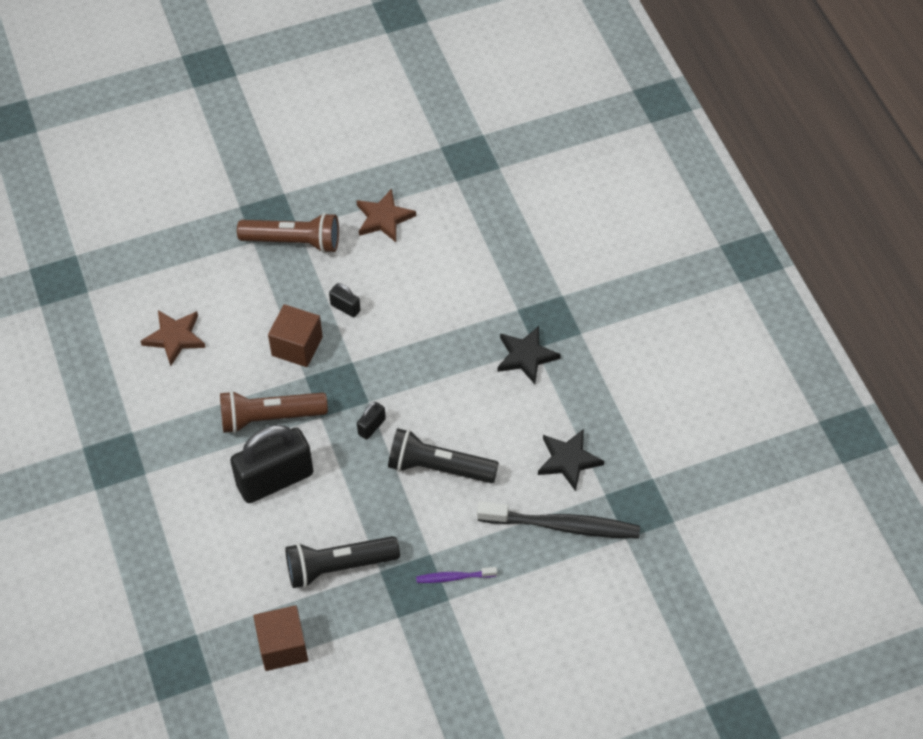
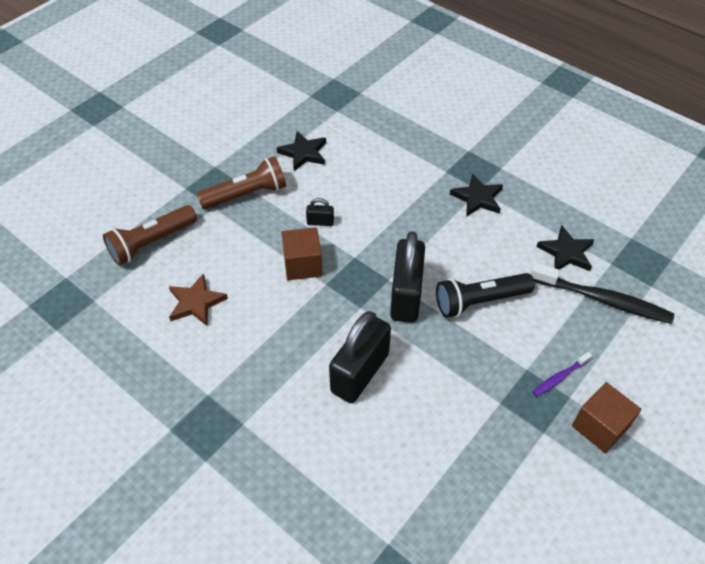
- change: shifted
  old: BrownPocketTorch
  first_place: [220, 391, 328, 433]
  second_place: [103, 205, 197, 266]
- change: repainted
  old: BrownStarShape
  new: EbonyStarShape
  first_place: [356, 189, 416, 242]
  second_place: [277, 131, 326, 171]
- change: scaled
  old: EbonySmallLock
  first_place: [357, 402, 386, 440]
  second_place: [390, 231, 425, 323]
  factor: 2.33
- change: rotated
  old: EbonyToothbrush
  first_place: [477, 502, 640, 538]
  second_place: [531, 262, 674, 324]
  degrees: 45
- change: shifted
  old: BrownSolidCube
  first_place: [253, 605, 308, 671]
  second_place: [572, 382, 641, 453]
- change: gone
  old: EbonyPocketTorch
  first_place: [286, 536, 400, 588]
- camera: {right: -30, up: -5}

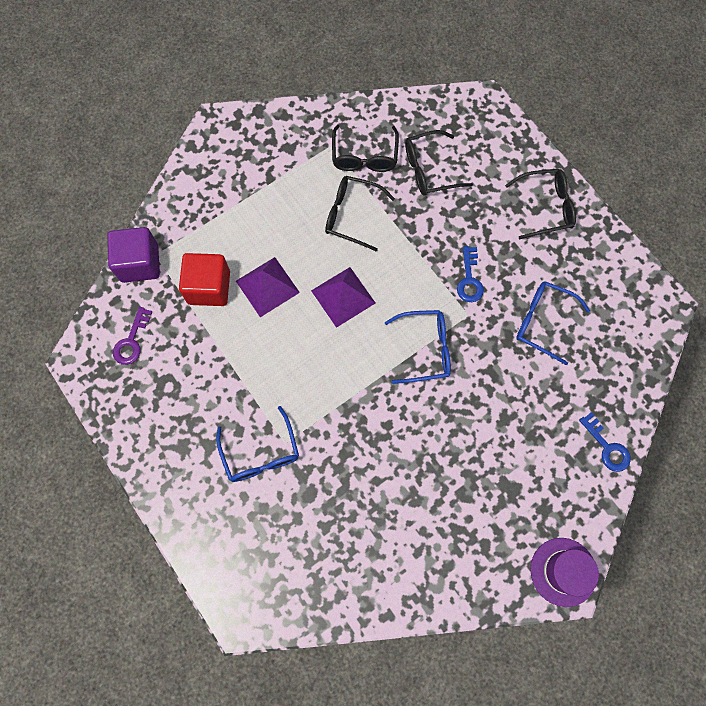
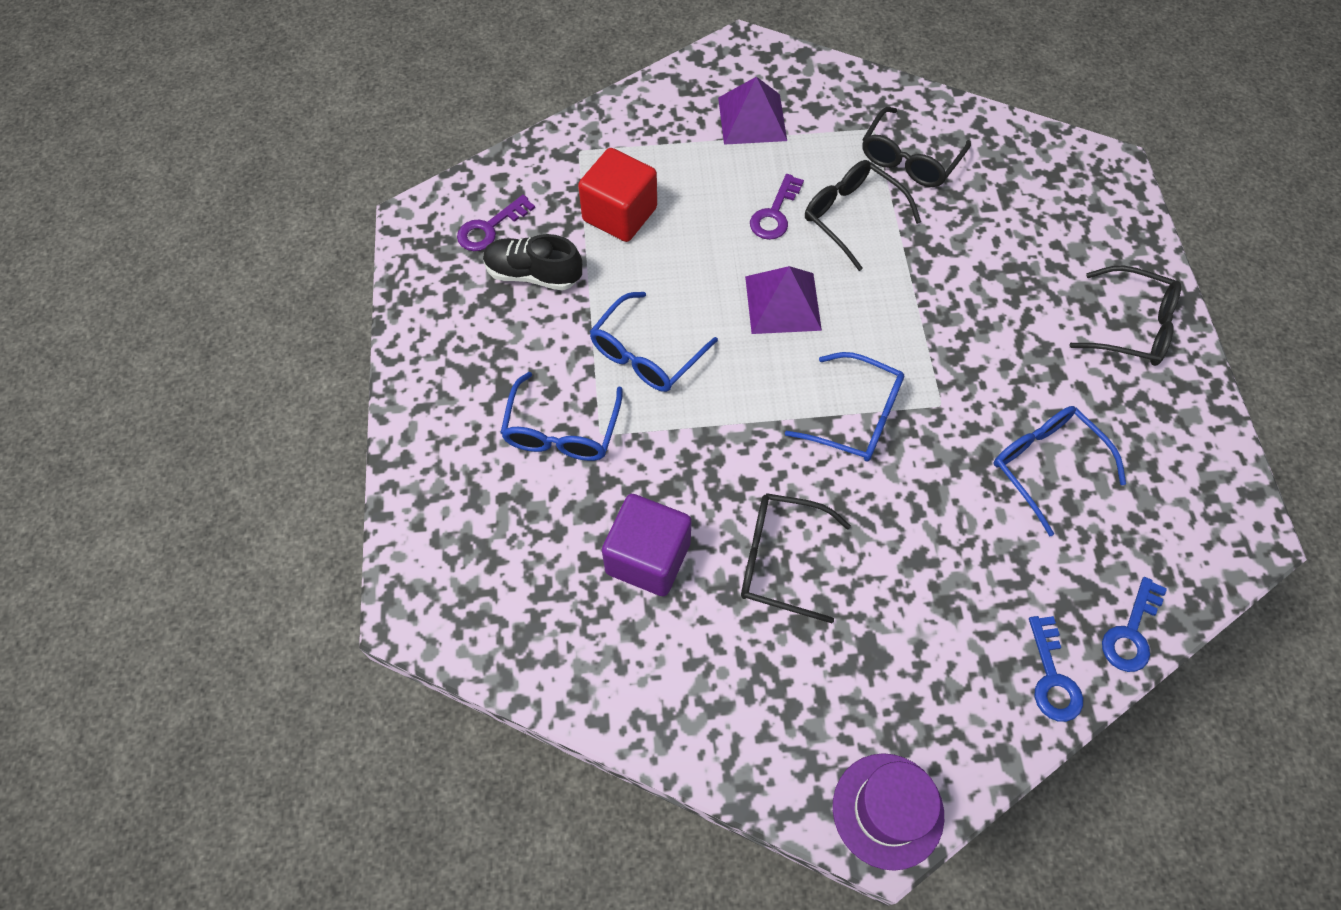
- change: new
  new: EbonyShoe
  second_place: [483, 234, 582, 290]
- change: new
  new: CobaltSpectacles
  second_place: [590, 292, 718, 392]
- change: shifted
  old: RoyalPurpleSolidCube
  first_place: [107, 227, 160, 283]
  second_place: [602, 494, 692, 596]
- change: shifted
  old: RoyalPurpleSolidPyramid
  first_place: [236, 257, 300, 317]
  second_place: [718, 77, 787, 145]
- change: shifted
  old: EbonySpectacles
  first_place: [405, 130, 473, 195]
  second_place: [741, 493, 851, 623]
- change: new
  new: RoyalPurpleLatchkey
  second_place: [750, 174, 804, 240]
- change: shifted
  old: CobaltLatchkey
  first_place: [457, 246, 484, 302]
  second_place: [1102, 577, 1167, 672]
- camera: {right: 30, up: -10}

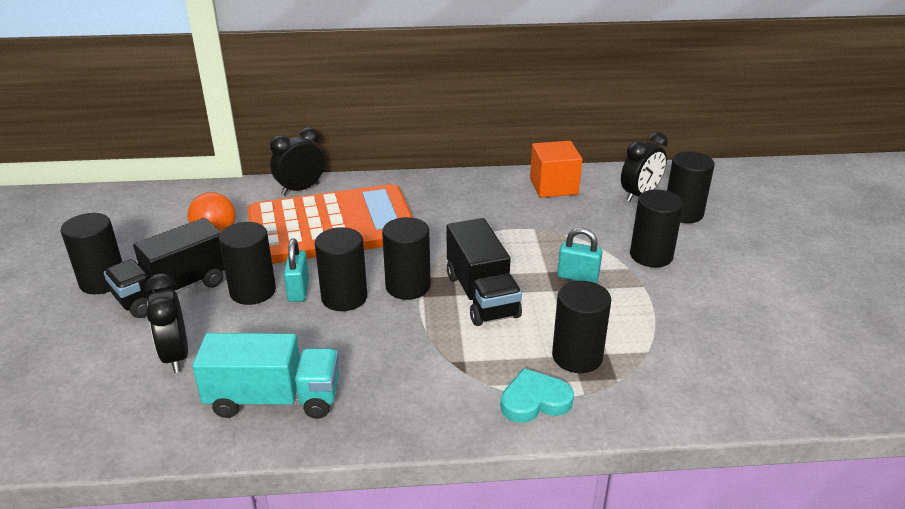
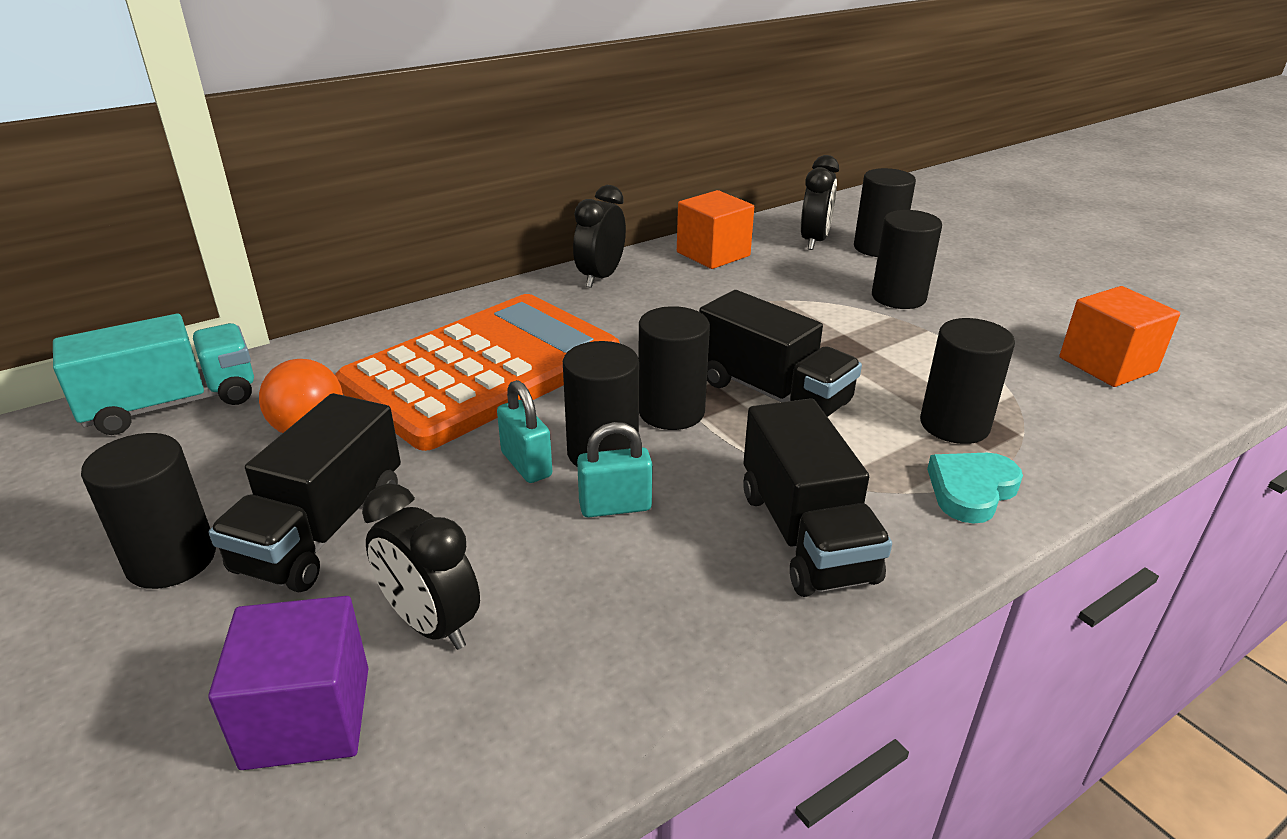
- change: shifted
  old: TurquoiseTruck
  first_place: [192, 333, 339, 419]
  second_place: [53, 314, 254, 435]
- change: new
  new: RoyalPurpleSolidCube
  second_place: [208, 596, 368, 770]
- change: shifted
  old: EbonyBedsideClock
  first_place: [270, 127, 324, 195]
  second_place: [573, 185, 626, 288]
- change: shifted
  old: TurquoiseSmallLock
  first_place: [557, 228, 602, 283]
  second_place: [577, 422, 653, 518]
- change: new
  new: EbonyTruck
  second_place: [743, 398, 892, 597]
- change: new
  new: BrightOrangeSolidCube
  second_place: [1059, 286, 1180, 387]
- change: gone
  old: EbonyCylinderShape
  first_place: [219, 222, 276, 305]
- camera: {right: -30, up: 0}

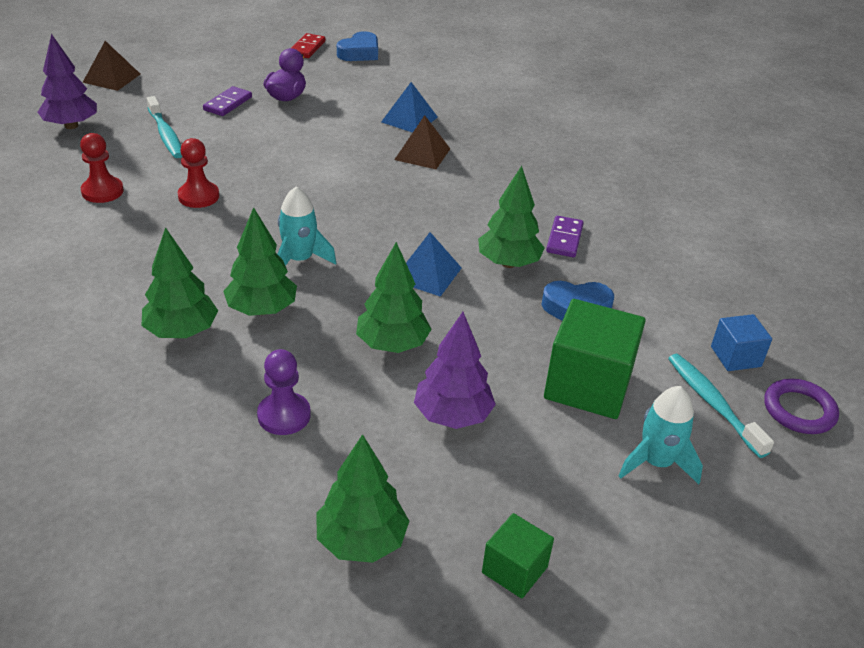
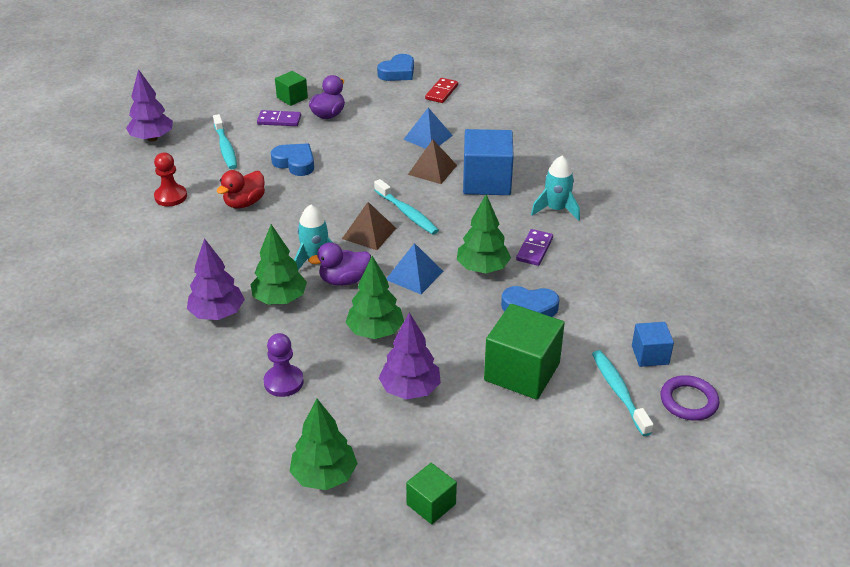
- change: repainted
  old: GreenTree
  new: RoyalPurpleTree
  first_place: [141, 227, 218, 338]
  second_place: [187, 238, 245, 320]
- change: swapped
  old: ScarletGamePawn
  new: ScarletRubberDuck
  first_place: [178, 138, 219, 208]
  second_place: [217, 170, 265, 208]
- change: rotated
  old: RoyalPurpleDominoPiece
  first_place: [203, 86, 252, 116]
  second_place: [257, 110, 301, 126]
  degrees: 60
- change: new
  new: CobaltHeart
  second_place: [271, 143, 314, 176]
- change: new
  new: GreenSolidCube
  second_place: [275, 71, 308, 106]
- change: new
  new: RoyalPurpleRubberDuck
  second_place: [308, 242, 371, 286]
- change: shifted
  old: BrownSolidPyramid
  first_place: [82, 41, 140, 91]
  second_place: [342, 202, 396, 250]
- change: new
  new: TurquoiseToothbrush
  second_place: [374, 179, 439, 235]
- change: shifted
  old: ScarletDominoPiece
  first_place: [291, 33, 325, 58]
  second_place: [425, 78, 458, 103]
- change: new
  new: CobaltSolidCube
  second_place: [463, 129, 514, 195]
- change: shifted
  old: TurquoiseRocket
  first_place: [619, 386, 703, 484]
  second_place: [531, 156, 580, 221]
- camera: {right: 10, up: 0}

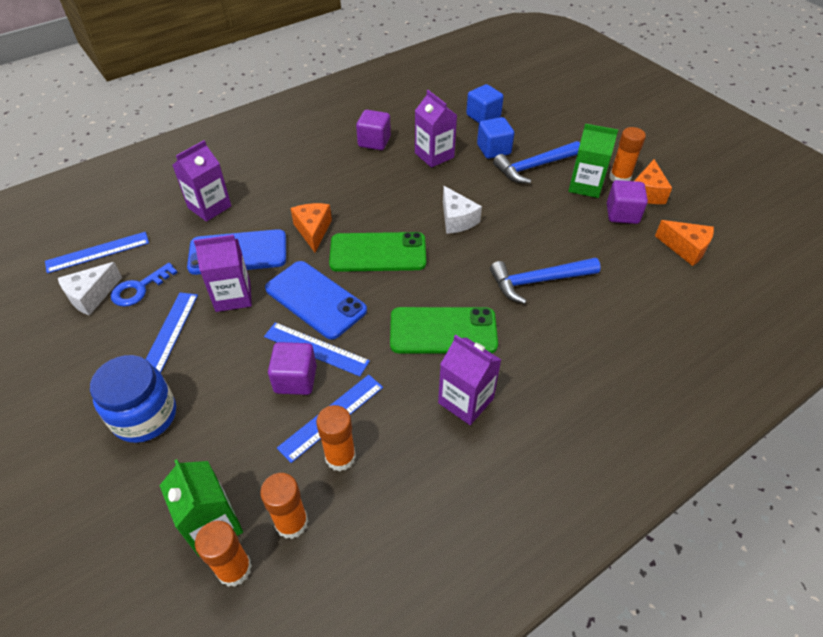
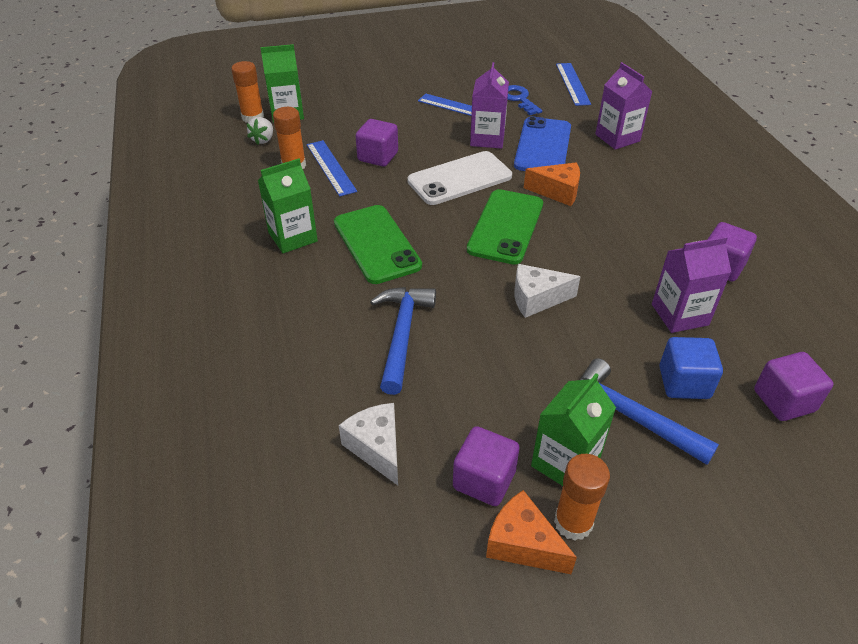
- change: swapped
  old: BrightOrangeGlueStick
  new: WhiteBerry
  first_place: [260, 473, 308, 539]
  second_place: [247, 117, 273, 144]
- change: repainted
  old: RoyalPurpleMilkCarton
  new: GreenMilkCarton
  first_place: [438, 335, 501, 425]
  second_place: [258, 159, 318, 253]
- change: rotated
  old: GreenMobilePhone
  first_place: [390, 307, 498, 354]
  second_place: [334, 205, 422, 284]
  degrees: -45
- change: shifted
  old: WhiteCheese
  first_place: [58, 262, 122, 316]
  second_place: [339, 403, 398, 485]
- change: repainted
  old: CobaltMobilePhone
  new: WhiteMobilePhone
  first_place: [265, 261, 367, 340]
  second_place: [407, 151, 512, 205]
- change: rotated
  old: CobaltHammer
  first_place: [493, 141, 580, 183]
  second_place: [580, 358, 719, 465]
  degrees: -45
- change: repainted
  old: CobaltSolidCube
  new: RoyalPurpleSolidCube
  first_place: [466, 84, 504, 123]
  second_place: [754, 352, 833, 421]
- change: gone
  old: CobaltPreserveJar
  first_place: [90, 355, 176, 443]
- change: gone
  old: CobaltRuler
  first_place: [264, 322, 370, 377]
- change: gone
  old: BrightOrangeCheese
  first_place: [655, 220, 714, 266]
- camera: {right: 110, up: -5}

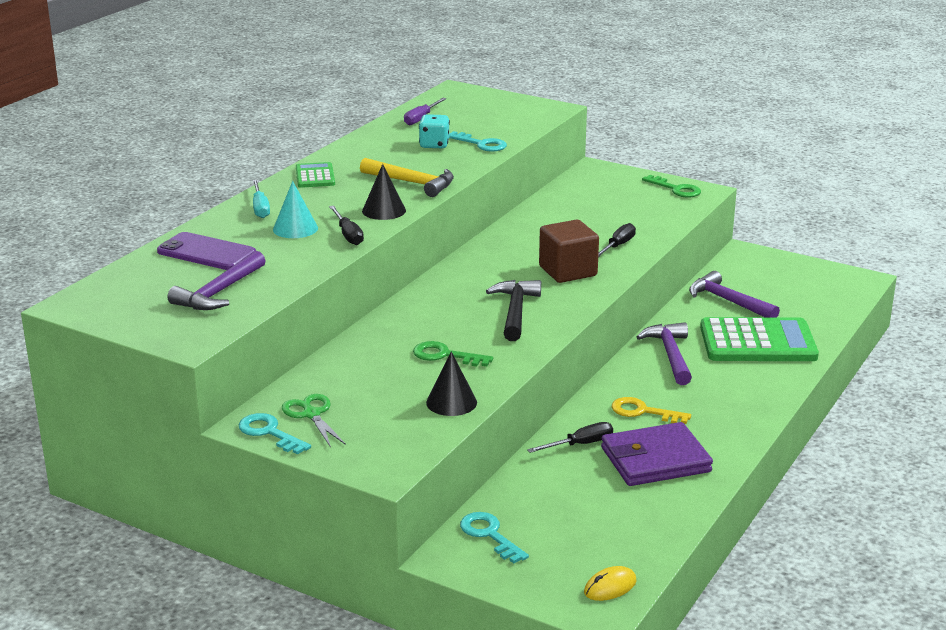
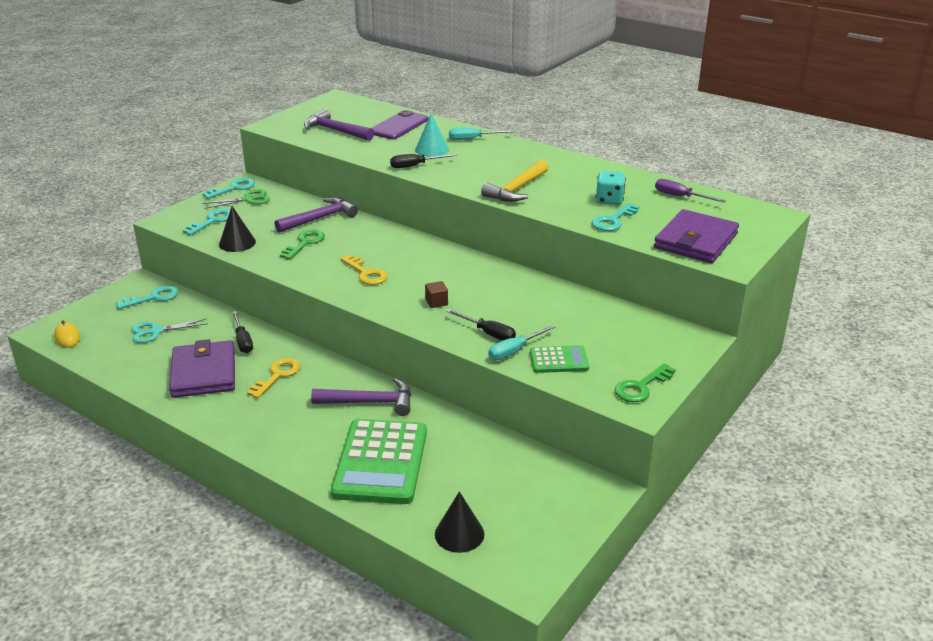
- change: new
  new: TurquoiseShears
  second_place: [132, 319, 208, 343]
- change: new
  new: TurquoiseLatchkey
  second_place: [183, 209, 230, 235]
- change: shifted
  old: RoyalPurpleHammer
  first_place: [689, 271, 780, 317]
  second_place: [275, 197, 358, 233]
- change: swapped
  old: EbonyHammer
  new: BrightYellowLatchkey
  first_place: [486, 280, 541, 341]
  second_place: [341, 255, 388, 285]
- change: scaled
  old: BrownSolidCube
  first_place: [539, 220, 599, 283]
  second_place: [425, 281, 448, 308]
  factor: 0.45
- change: shifted
  old: EbonyConeShape
  first_place: [362, 164, 406, 220]
  second_place: [435, 491, 484, 553]
- change: new
  new: TurquoiseScrewdriver
  second_place: [488, 325, 556, 360]
- change: shifted
  old: GreenPocketCalculator
  first_place: [296, 162, 335, 188]
  second_place: [530, 345, 589, 373]
- change: new
  new: RoyalPurpleWallet
  second_place: [654, 209, 739, 263]
- camera: {right: 95, up: 5}

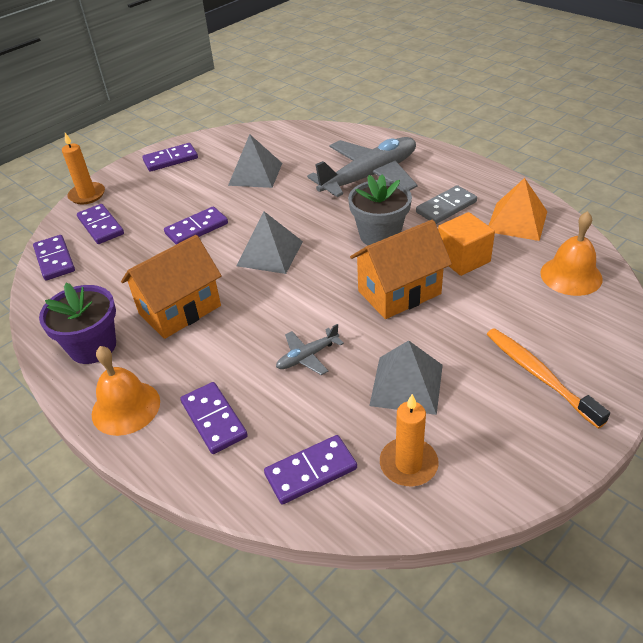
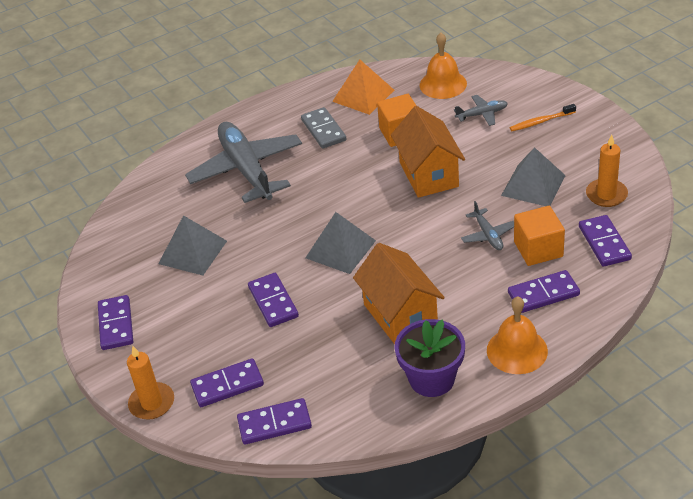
- change: new
  new: GrayToyPlane
  second_place: [454, 95, 508, 126]
- change: scaled
  old: BrightOrangeToothbrush
  first_place: [487, 328, 610, 429]
  second_place: [510, 104, 576, 131]
  factor: 0.65
- change: new
  new: BrightOrangeSolidCube
  second_place: [514, 206, 565, 266]
- change: gone
  old: GrayPlantPot
  first_place: [348, 175, 412, 245]
- camera: {right: -75, up: 0}

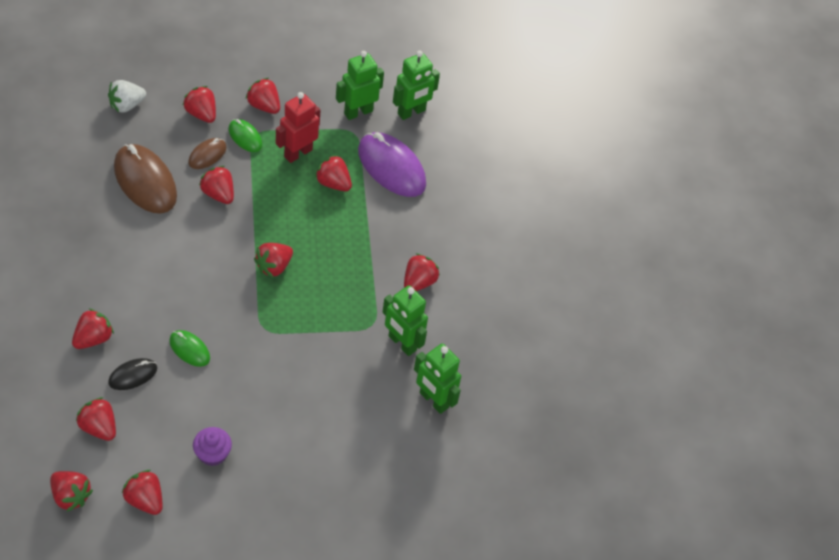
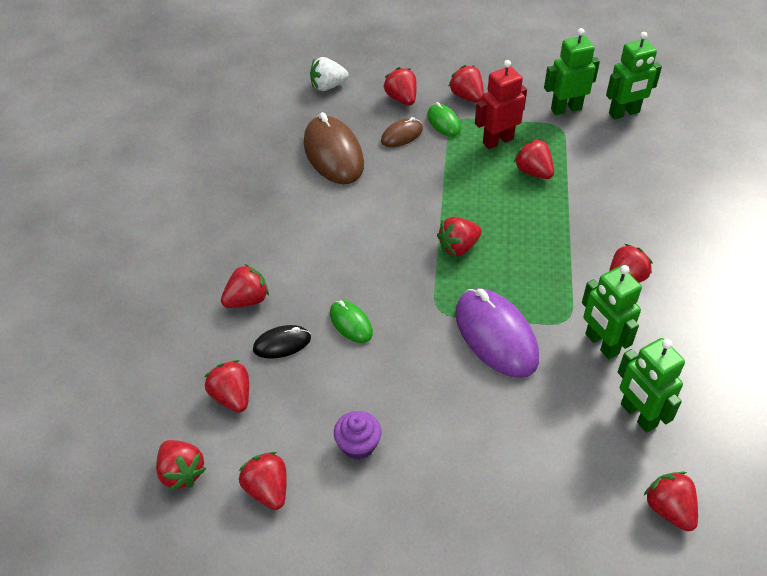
- change: shifted
  old: RoyalPurplePcMouse
  first_place: [358, 132, 426, 197]
  second_place: [455, 288, 539, 378]
- change: shifted
  old: ScarletBerry
  first_place: [199, 166, 234, 204]
  second_place: [644, 472, 698, 531]
- camera: {right: 20, up: -5}

